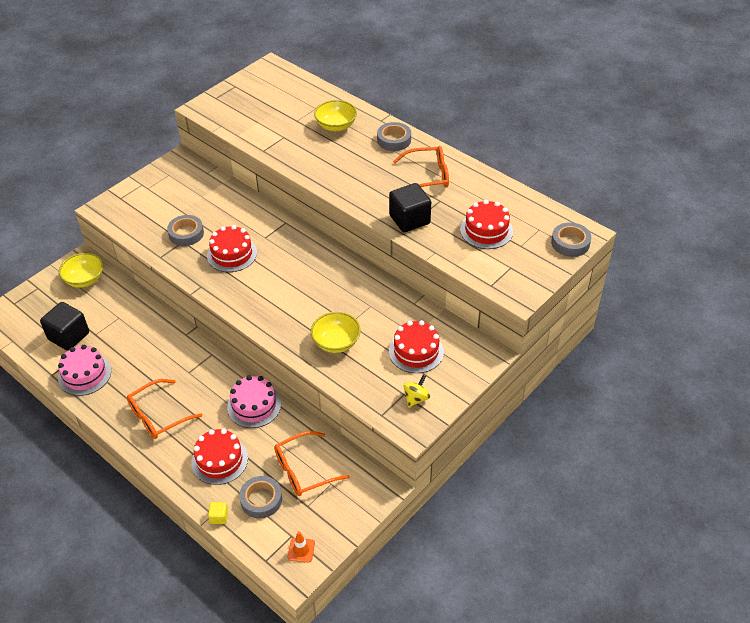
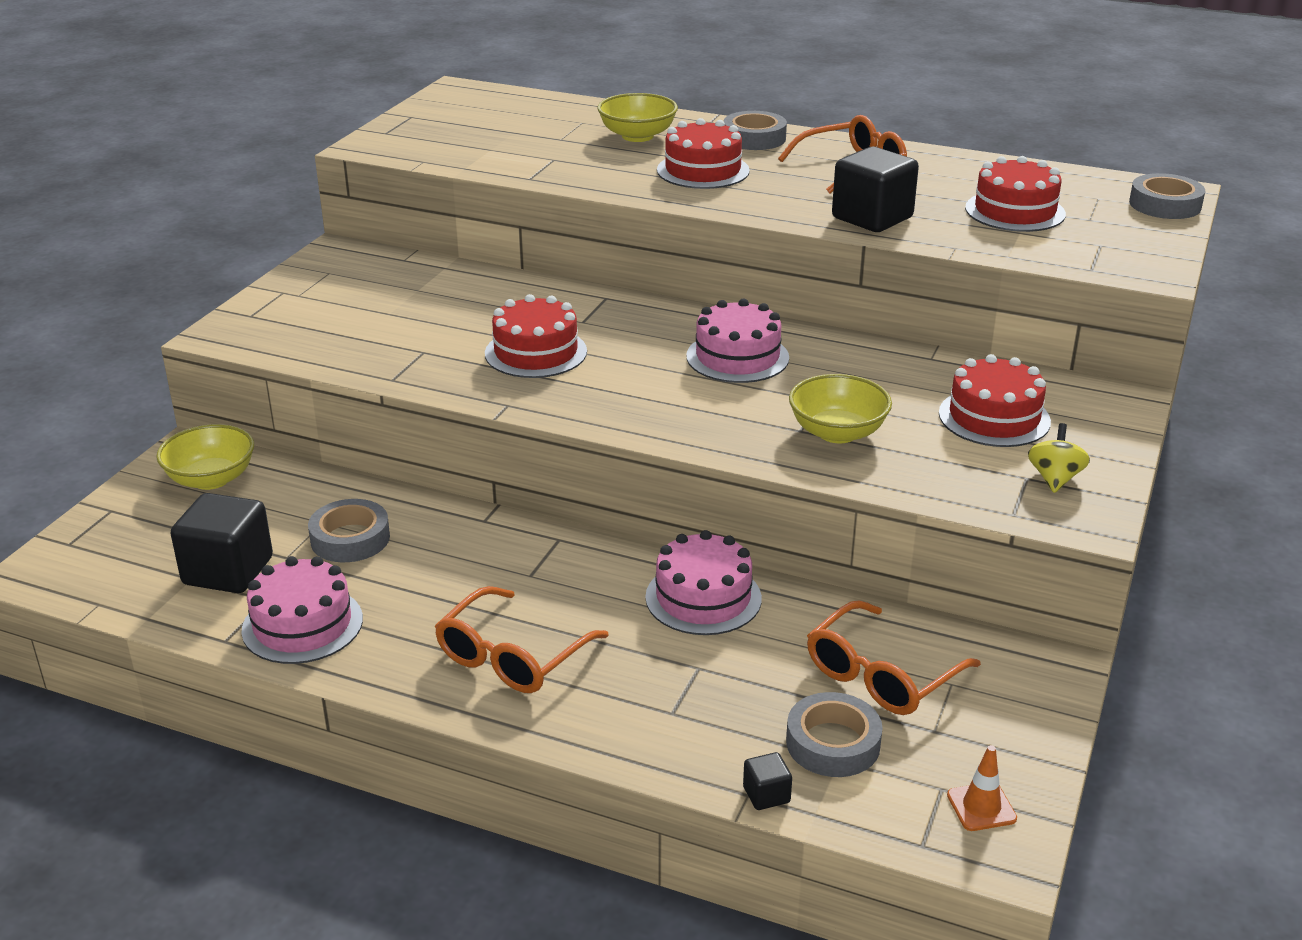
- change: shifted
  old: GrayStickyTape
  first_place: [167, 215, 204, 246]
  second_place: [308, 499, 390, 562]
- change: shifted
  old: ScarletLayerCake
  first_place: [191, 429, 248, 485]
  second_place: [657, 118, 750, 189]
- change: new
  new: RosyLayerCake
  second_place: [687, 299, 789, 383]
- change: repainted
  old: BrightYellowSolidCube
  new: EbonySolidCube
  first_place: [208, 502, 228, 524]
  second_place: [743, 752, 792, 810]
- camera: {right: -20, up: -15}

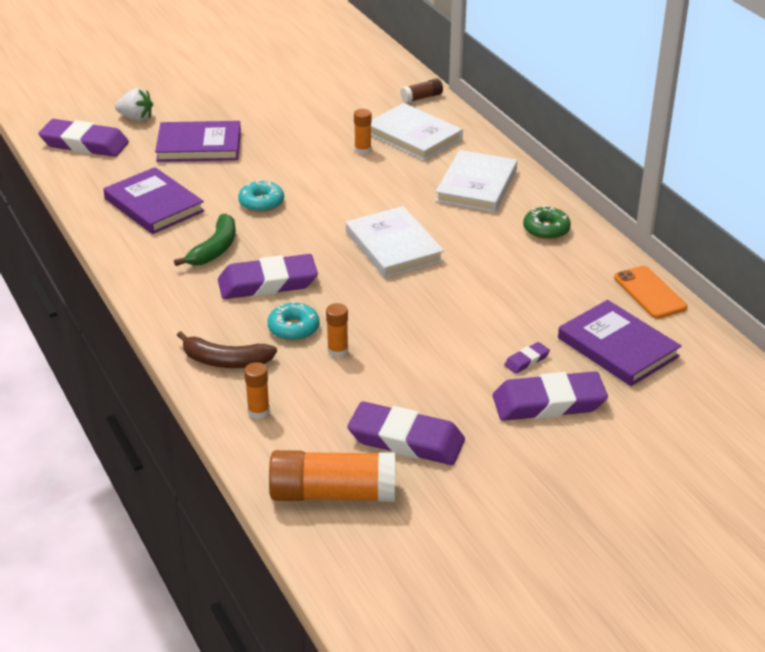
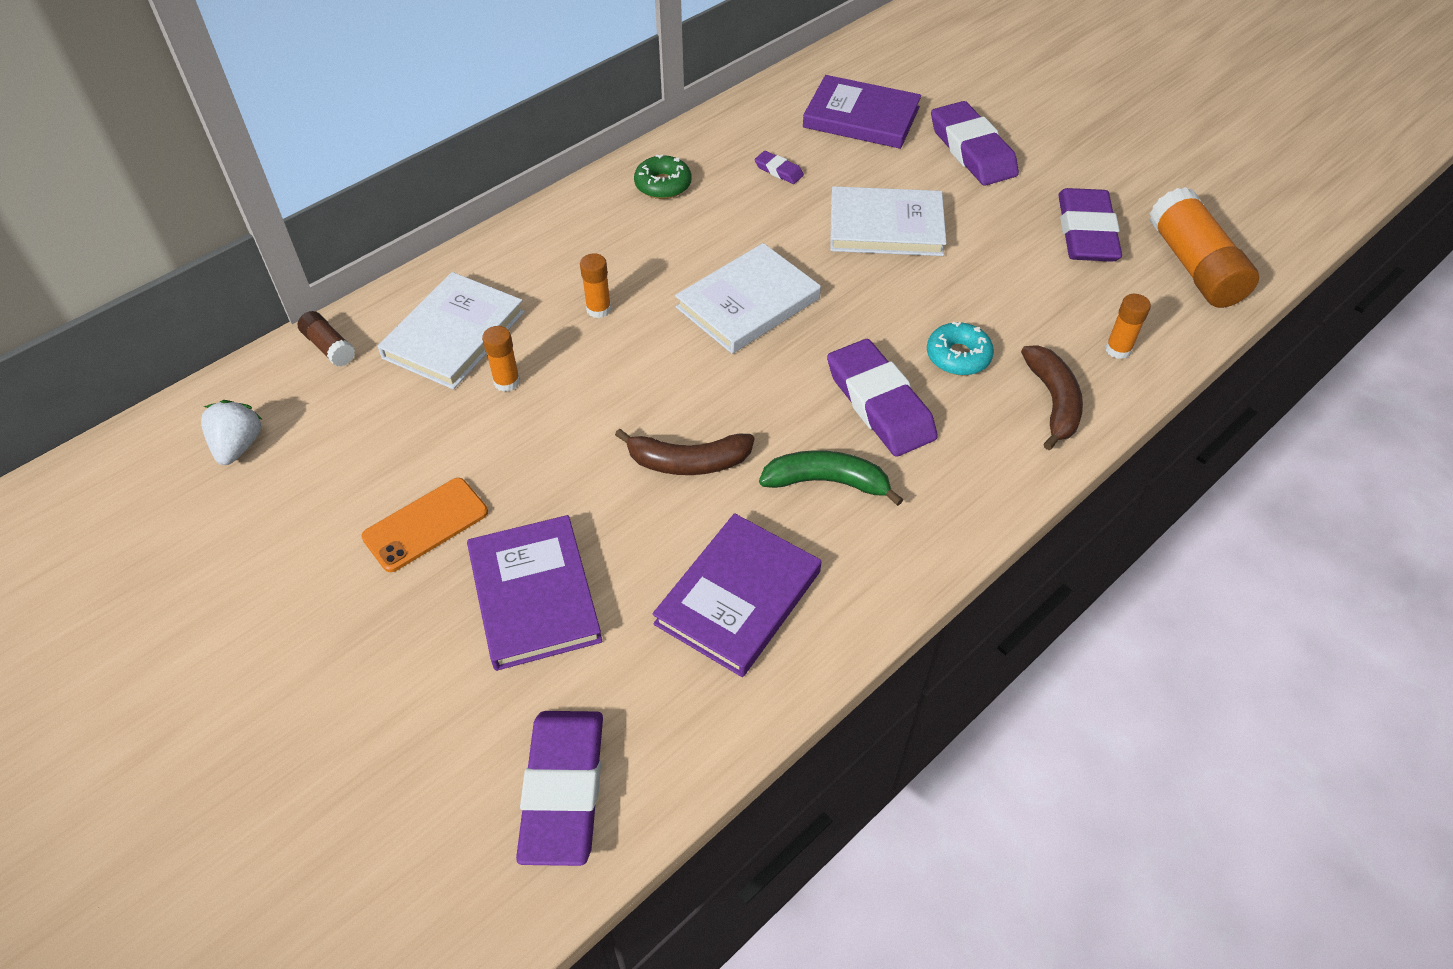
- change: shifted
  old: WhiteBerry
  first_place: [115, 88, 153, 121]
  second_place: [201, 400, 262, 465]
- change: shifted
  old: BrightOrangeMobilePhone
  first_place: [614, 266, 687, 319]
  second_place: [362, 478, 488, 572]
- change: shifted
  old: BrightOrangeGlueStick
  first_place: [326, 303, 348, 357]
  second_place: [580, 253, 611, 318]
- change: swapped
  old: TurquoiseGlazedDonut
  new: BrownBanana
  first_place: [238, 181, 284, 212]
  second_place: [615, 429, 754, 475]
- change: shifted
  old: RoyalPurpleGumEraser
  first_place: [504, 342, 550, 374]
  second_place: [754, 151, 804, 184]
- change: rotated
  old: RoyalPurpleHardcover
  first_place: [558, 300, 681, 386]
  second_place: [803, 75, 921, 149]
  degrees: 75
- change: shifted
  old: WhiteHardcover
  first_place: [435, 150, 517, 213]
  second_place: [830, 186, 947, 256]
- camera: {right: -105, up: 15}

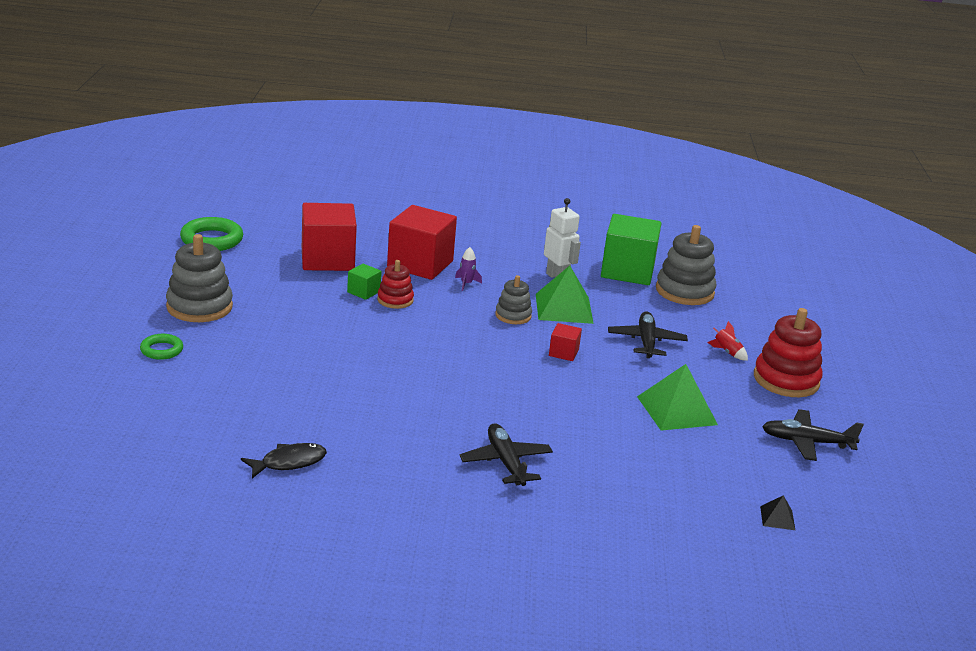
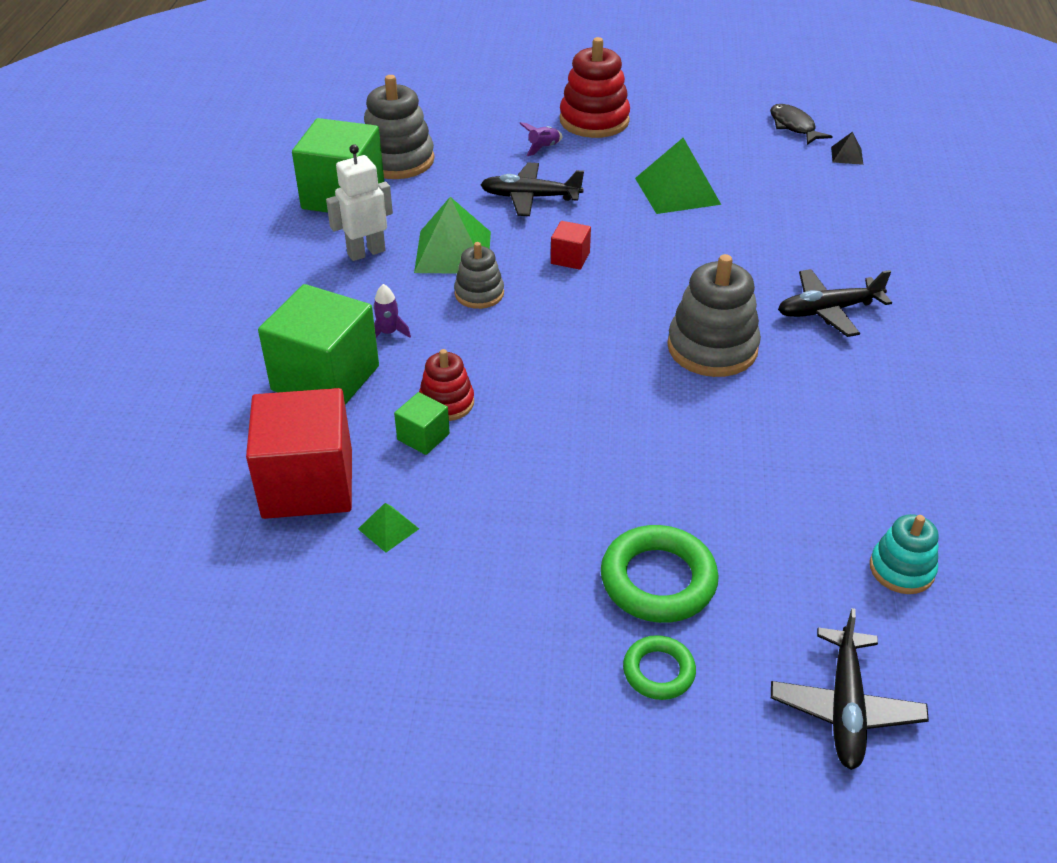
- change: repainted
  old: ScarletSolidCube
  new: GreenSolidCube
  first_place: [387, 205, 457, 280]
  second_place: [258, 284, 379, 405]
- change: new
  new: GreenSolidPyramid
  second_place: [358, 503, 419, 553]
- change: repainted
  old: ScarletRocket
  new: RoyalPurpleRocket
  first_place: [708, 321, 748, 361]
  second_place: [519, 122, 562, 156]
- change: shifted
  old: GreenRing
  first_place: [180, 217, 243, 251]
  second_place: [601, 525, 719, 623]
- change: shifted
  old: GrayStackingToy
  first_place: [166, 234, 233, 322]
  second_place: [667, 254, 761, 377]
- change: shifted
  old: EbonyFish
  first_place: [241, 443, 327, 478]
  second_place: [770, 104, 833, 145]
- change: shifted
  old: EbonyToyPlane
  first_place: [762, 409, 864, 461]
  second_place: [771, 608, 929, 770]
- change: new
  new: TurquoiseStackingToy
  second_place: [870, 514, 939, 594]
- camera: {right: -85, up: 15}

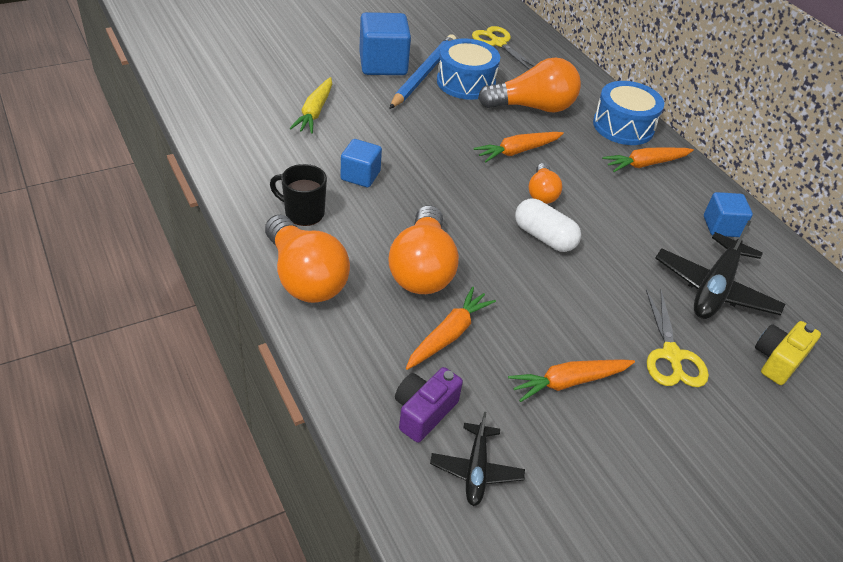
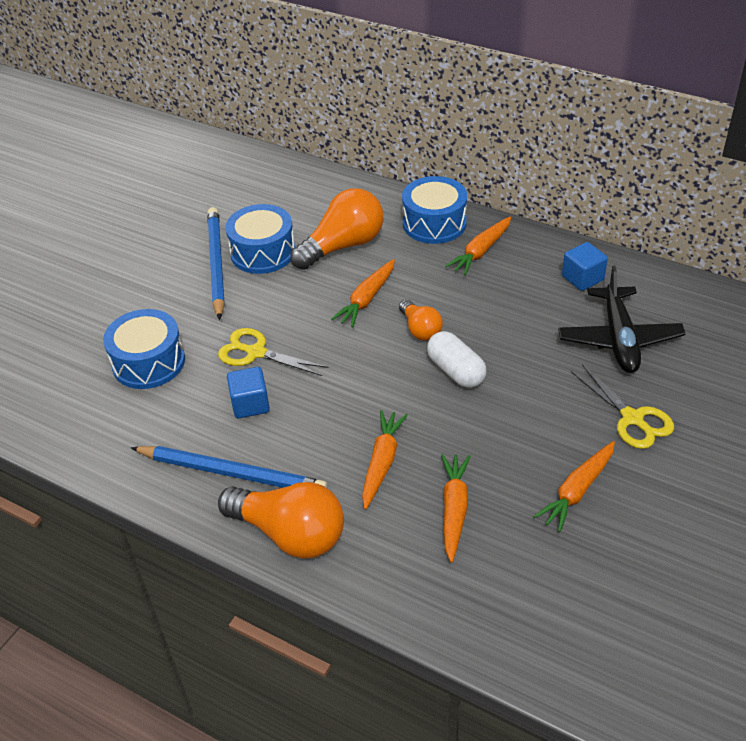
- change: swapped
  old: BrightYellowRootVegetable
  new: CobaltDrum
  first_place: [289, 77, 332, 134]
  second_place: [103, 309, 185, 389]
- change: swapped
  old: EbonyMug
  new: CobaltWoodenPencil
  first_place: [270, 164, 327, 226]
  second_place: [131, 446, 327, 488]
- change: shifted
  old: BrightYellowShears
  first_place: [472, 26, 535, 69]
  second_place: [218, 328, 328, 376]
- change: swapped
  old: BrightOrangeLightBulb
  new: BrightOrangeRootVegetable
  first_place: [388, 205, 459, 294]
  second_place: [362, 410, 408, 509]
- change: rotated
  old: WhiteCapsule
  first_place: [515, 199, 581, 252]
  second_place: [427, 331, 487, 388]
  degrees: 45
- change: gone
  old: CobaltSolidCube
  first_place: [359, 12, 411, 75]
- change: gone
  old: RoyalPurplePhotoCamera
  first_place: [395, 367, 463, 443]
- change: gone
  old: EbonyToyPlane
  first_place: [430, 412, 525, 506]
- change: gone
  old: BrightYellowPhotoCamera
  first_place: [755, 321, 821, 385]
- camera: {right: -25, up: 0}

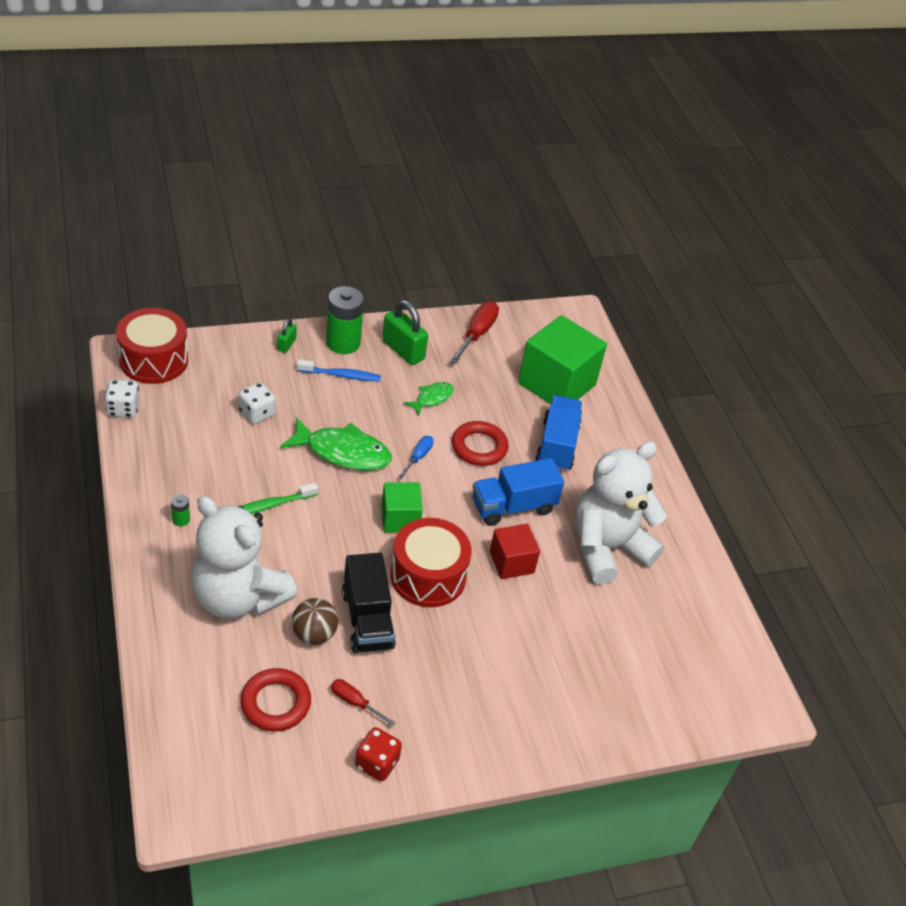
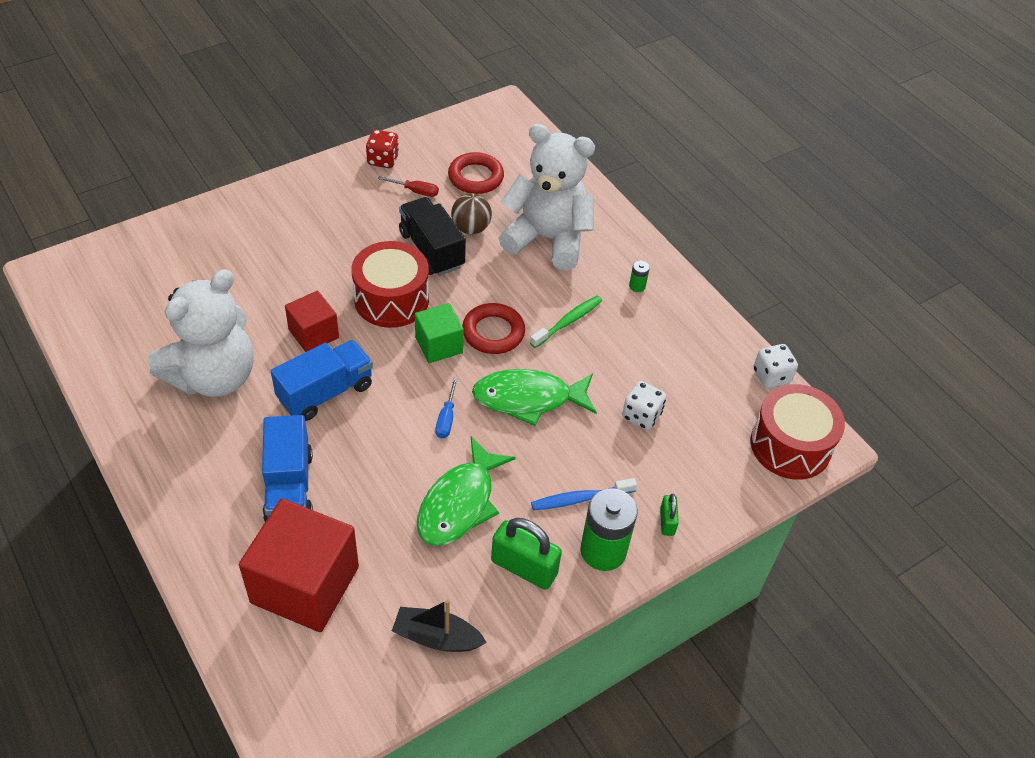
- change: repainted
  old: GreenSolidCube
  new: ScarletSolidCube
  first_place: [518, 315, 607, 404]
  second_place: [239, 499, 359, 632]
- change: swapped
  old: ScarletScrewdriver
  new: EbonyBoat
  first_place: [450, 301, 499, 364]
  second_place: [392, 600, 487, 652]
- change: scaled
  old: GreenFish
  first_place: [404, 382, 454, 415]
  second_place: [417, 437, 516, 546]
  factor: 1.86
- change: shifted
  old: ScarletRing
  first_place: [452, 421, 509, 466]
  second_place: [462, 303, 525, 354]
- camera: {right: 165, up: 5}

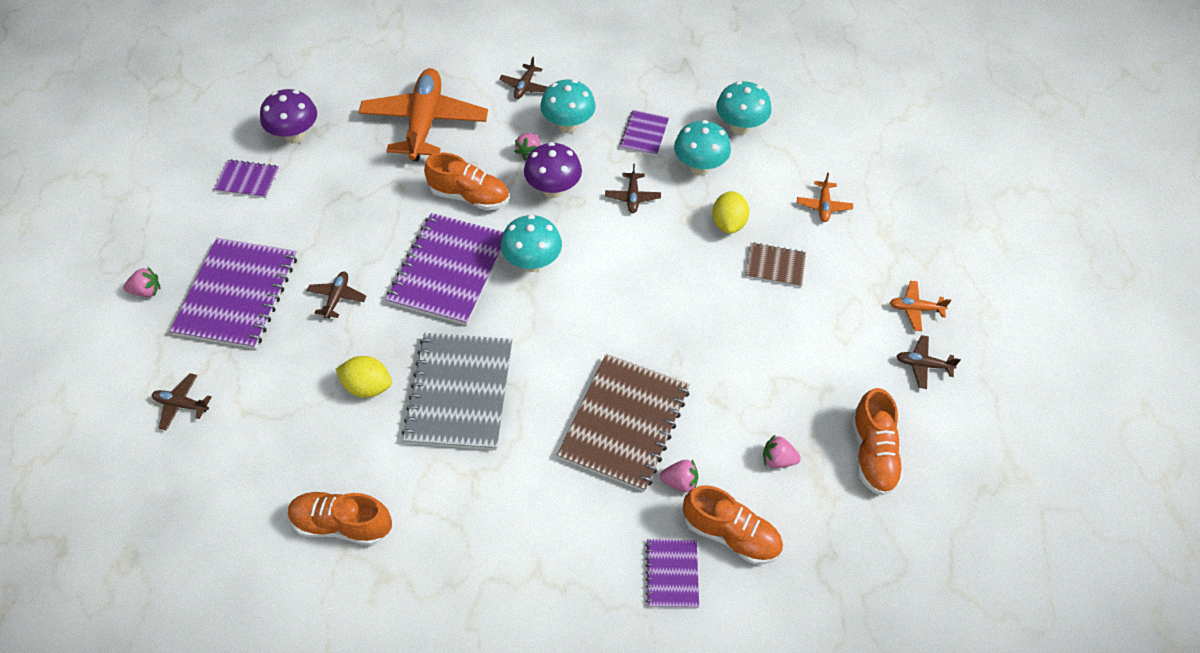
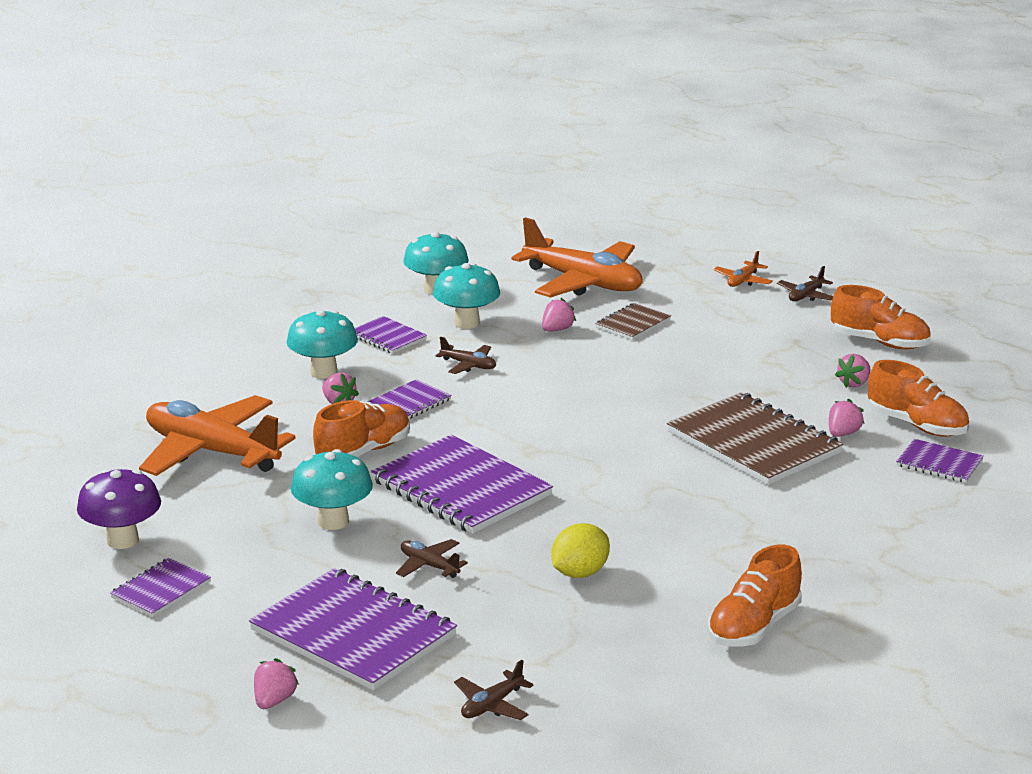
- change: shifted
  old: TurquoiseFungus
  first_place: [501, 215, 562, 272]
  second_place: [291, 449, 373, 530]
- change: swapped
  old: RoyalPurpleFungus
  new: RoyalPurpleNotebook
  first_place: [524, 142, 582, 198]
  second_place: [367, 379, 451, 419]
- change: scaled
  old: BrightOrangeToyPlane
  first_place: [797, 173, 853, 222]
  second_place: [511, 217, 643, 298]
  factor: 2.39
- change: swapped
  old: BrightYellowLemon
  new: RosyBerry
  first_place: [712, 191, 750, 234]
  second_place: [542, 298, 576, 331]
- change: rotated
  old: BrightOrangeShoe
  first_place: [683, 485, 783, 564]
  second_place: [868, 360, 969, 437]
  degrees: 75
- change: gone
  old: GrayNotebook
  first_place: [402, 333, 512, 450]
- change: gone
  old: BrownToyPlane
  first_place: [499, 57, 548, 99]
- camera: {right: -60, up: -30}

